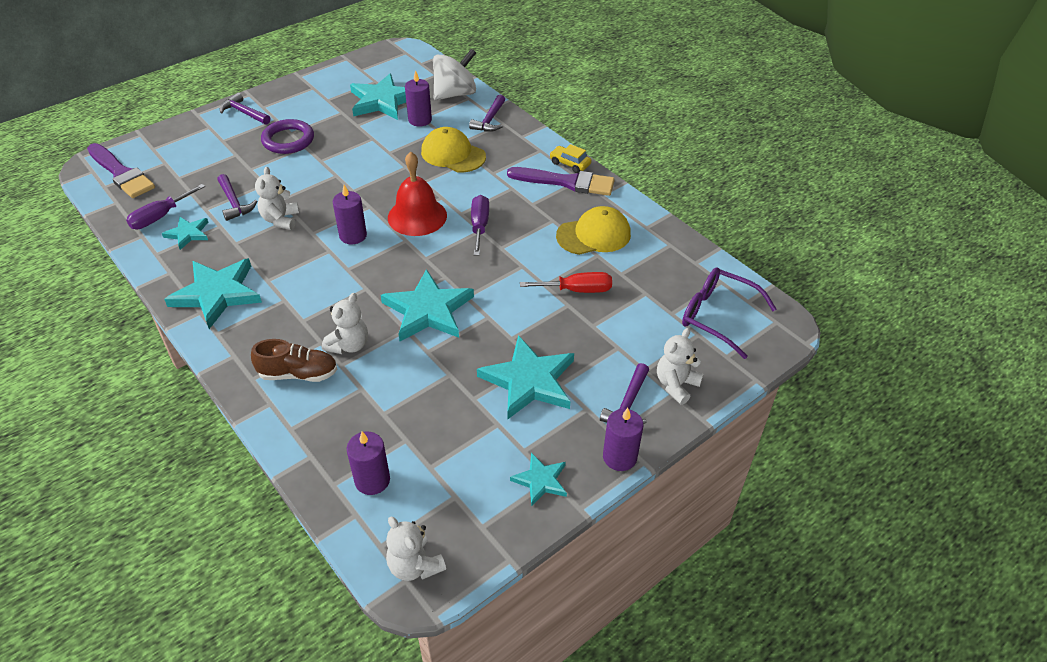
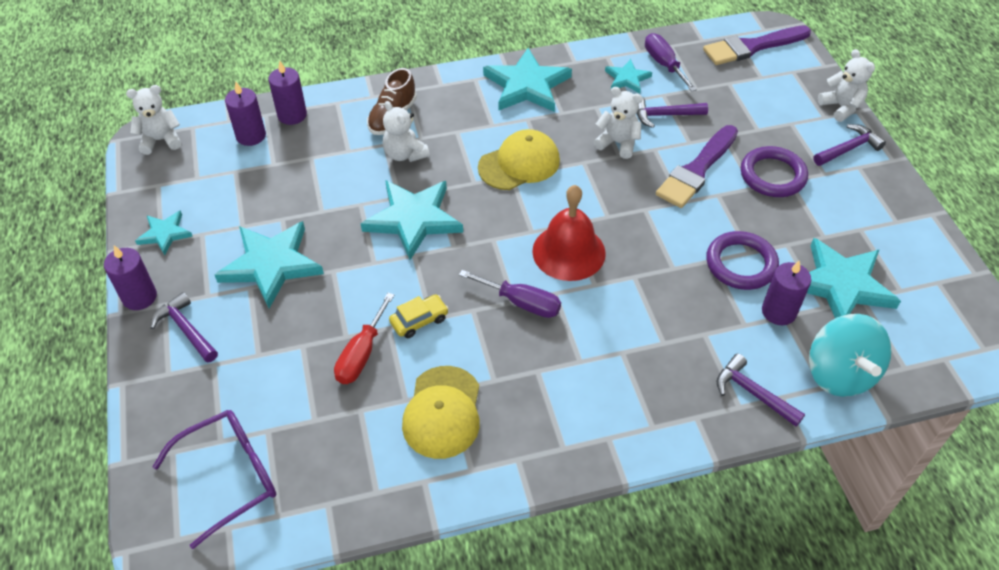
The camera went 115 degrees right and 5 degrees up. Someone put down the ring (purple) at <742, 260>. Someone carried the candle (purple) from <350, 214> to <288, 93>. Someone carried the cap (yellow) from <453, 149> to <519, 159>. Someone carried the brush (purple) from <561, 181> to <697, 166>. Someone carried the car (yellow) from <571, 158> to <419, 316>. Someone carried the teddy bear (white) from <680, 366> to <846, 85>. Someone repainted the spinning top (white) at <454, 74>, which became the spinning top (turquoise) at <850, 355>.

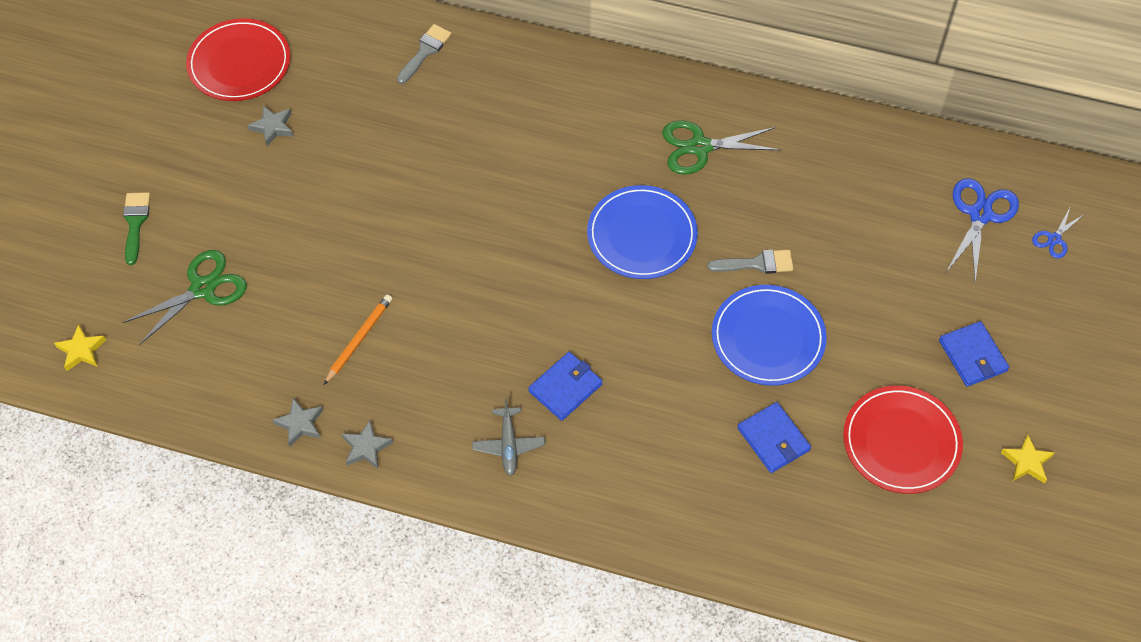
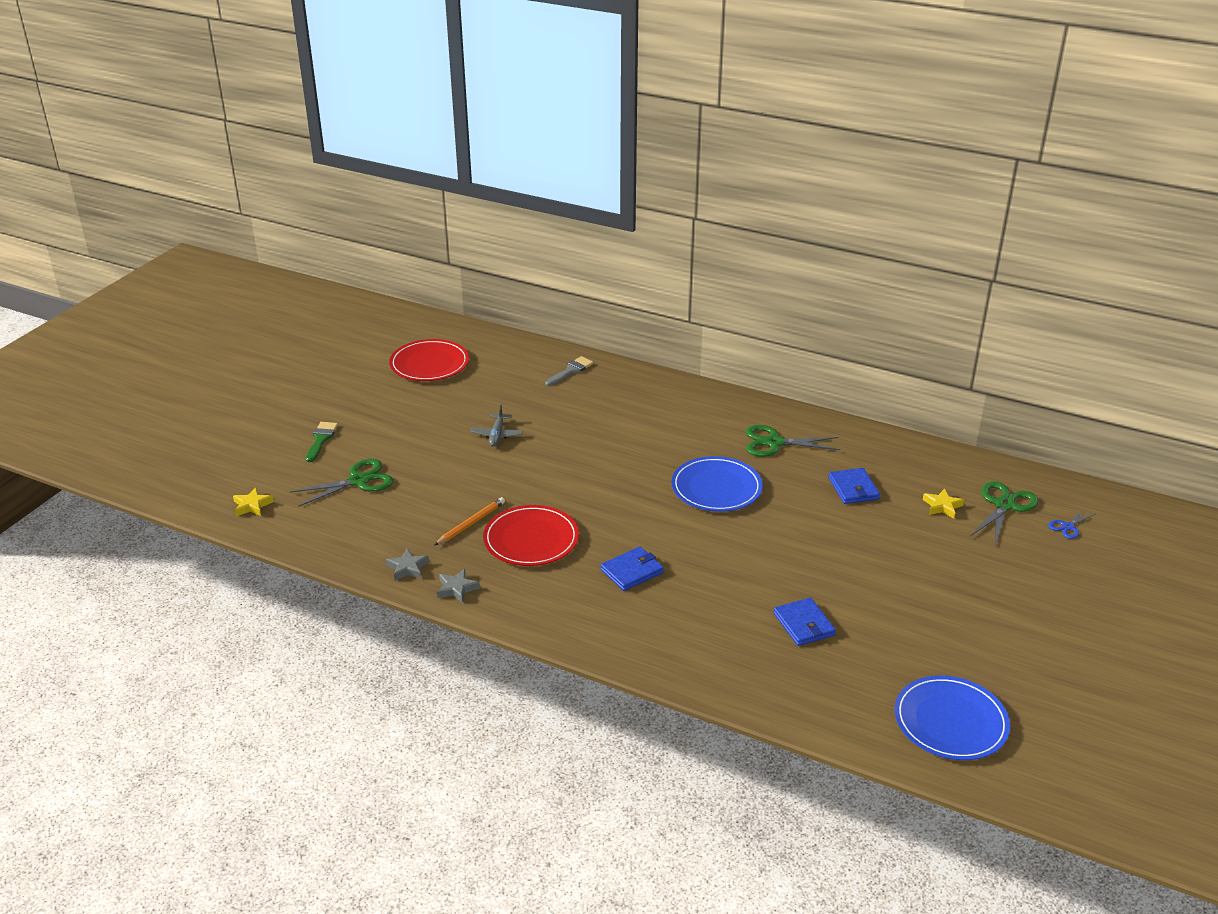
The camera went 10 degrees right and 25 degrees down. Someone took away the star (grey) at <271, 125>. Someone took away the brush (grey) at <750, 262>. Someone carried the plane (grey) from <508, 437> to <496, 425>. Someone carried the plate (blue) from <769, 335> to <952, 717>. Someone carried the plate (red) from <903, 440> to <531, 535>. Someone carried the wallet (blue) from <974, 354> to <854, 486>. Someone carried the star (yellow) from <1028, 459> to <943, 503>. Someone repainted the scissors (blue) at <982, 230>, which became the scissors (green) at <1004, 513>.

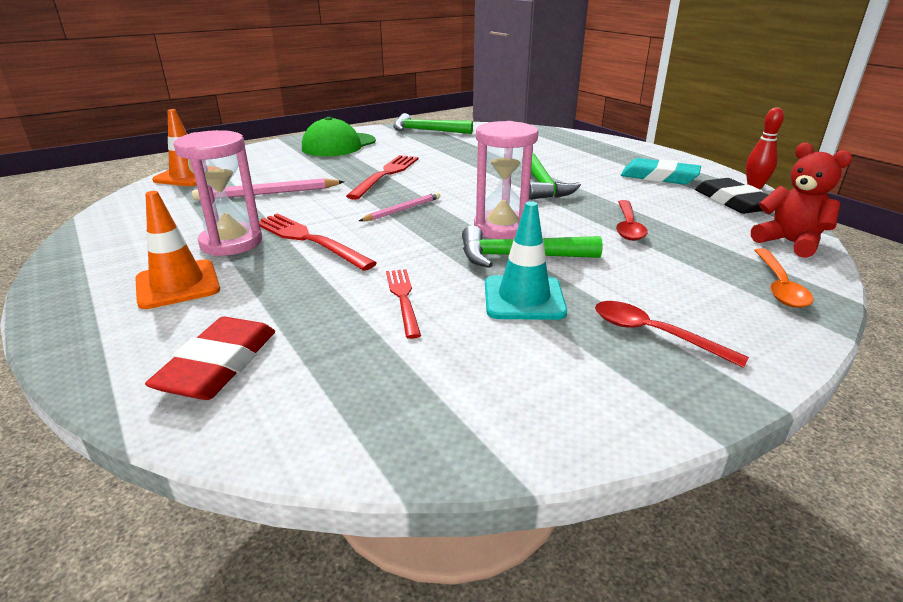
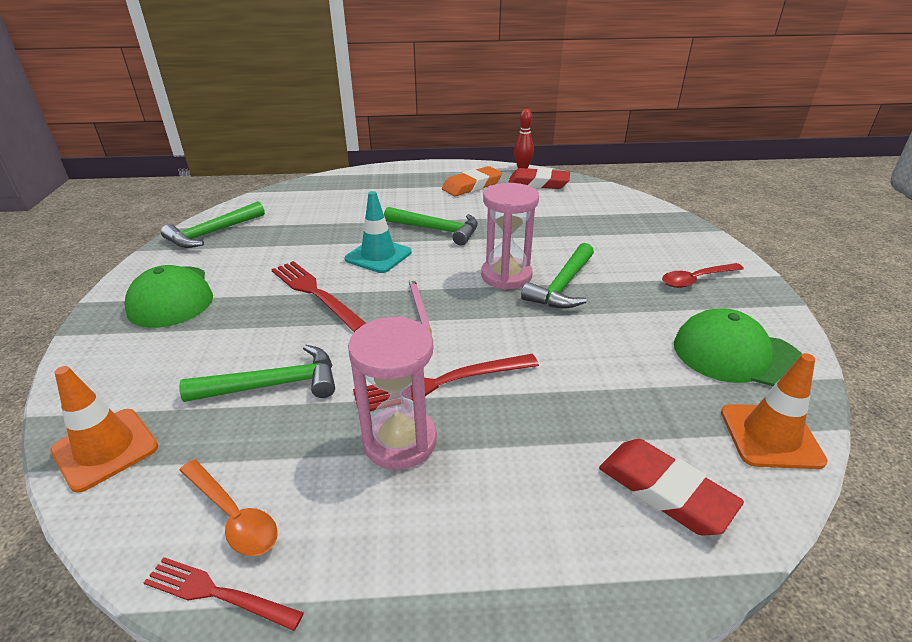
The camera went 60 degrees left and 5 degrees up. Someone took away the spoon (red) at <632, 220>. Someone took away the teddy bear (red) at <801, 200>. Someone put down the cap (green) at <738, 347>. Someone carried the traffic cone (orange) from <177, 250> to <774, 411>. Someone carried the fork (red) from <403, 304> to <223, 594>. Someone carried the traffic cone (turquoise) from <526, 260> to <378, 232>. Someone carried the spoon (orange) from <784, 278> to <228, 508>. Someone swapped the pencil (pink) at <268, 189> for the hammer (green) at <257, 373>. Someone repainted the eraser (turquoise) at <661, 171>, which became the eraser (orange) at <472, 181>. Someone repainted the eraser (black) at <731, 196>, which became the eraser (red) at <539, 178>.

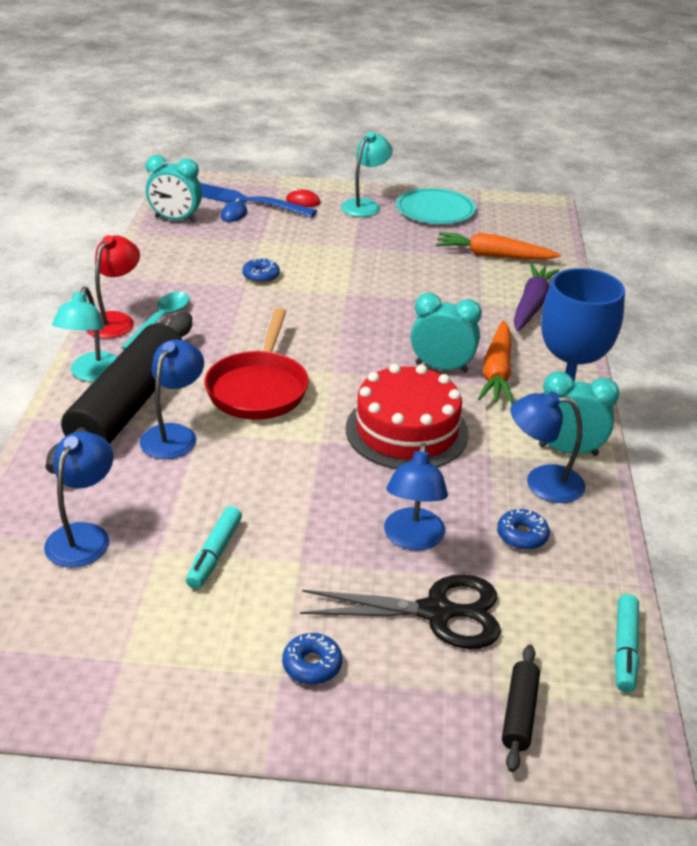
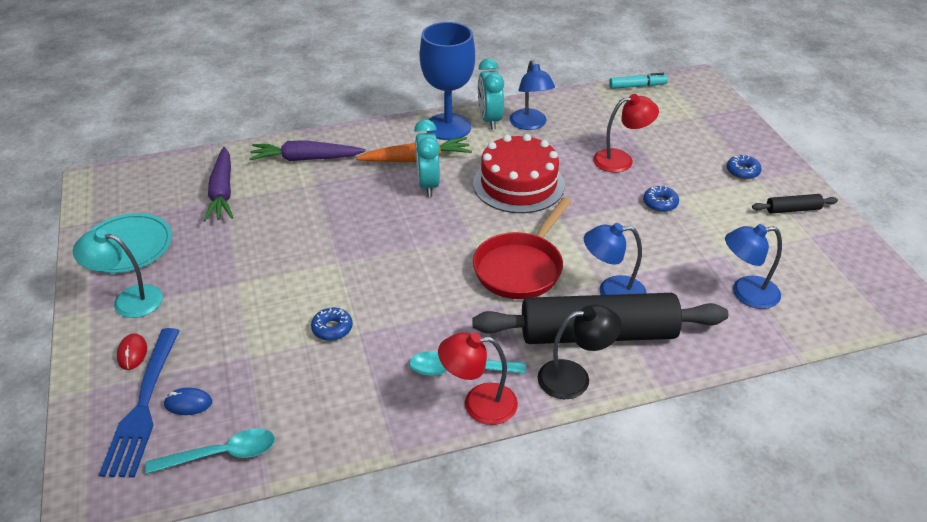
The camera went 110 degrees left and 5 degrees up. Someone took away the marker (turquoise) at <214, 547>. Someone took away the scissors (black) at <400, 611>. Someone carried the donut (blue) from <523, 529> to <661, 199>. Someone carried the rolling pin (black) from <521, 708> to <795, 204>. Someone swapped the clock (turquoise) at <174, 189> for the spoon (turquoise) at <210, 451>. Someone repainted the lamp (turquoise) at <84, 334>, which became the lamp (black) at <579, 352>. Someone repainted the lamp (blue) at <416, 497>, which became the lamp (red) at <626, 133>. Someone repainted the carrot (orange) at <498, 246>, which became the carrot (purple) at <218, 184>. Someone rotated the pan (red) at <257, 364> by 135 degrees clockwise.

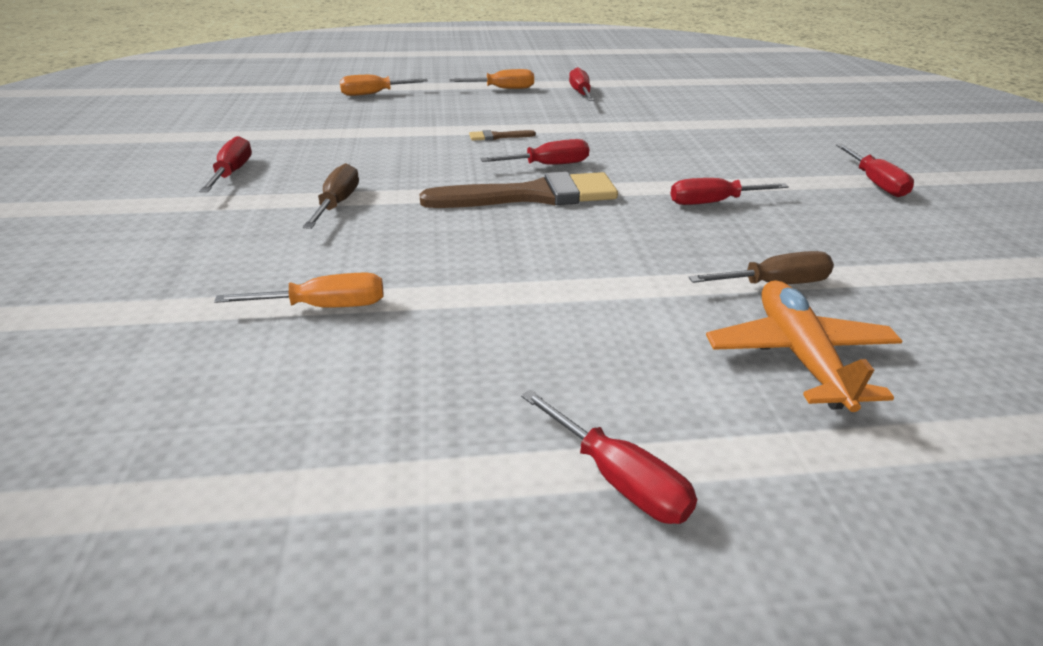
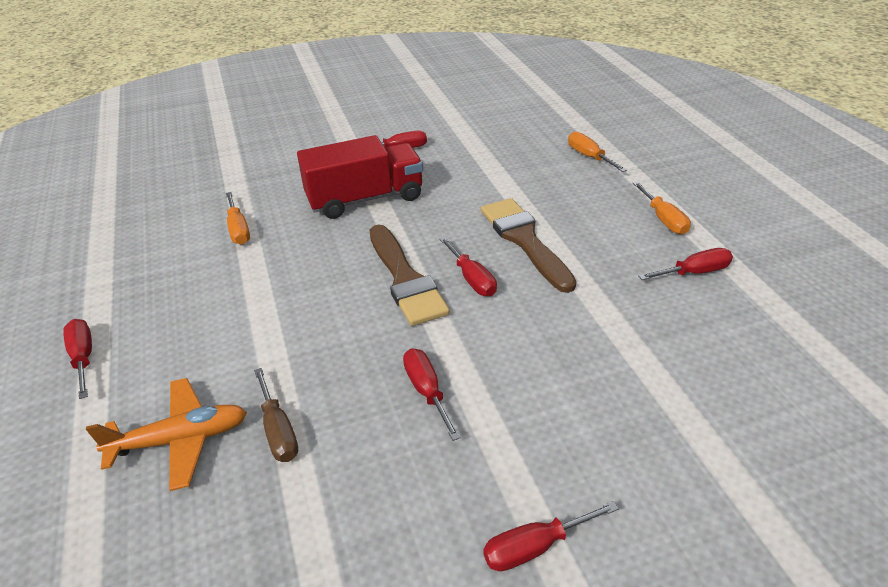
The camera went 80 degrees right and 5 degrees up. Someone swapped the screwdriver (brown) at <331, 196> for the truck (red) at <360, 177>. Someone rotated the screwdriver (red) at <609, 457> by 120 degrees clockwise. Someone scaled the brush (brown) at <502, 135> by 2.43.

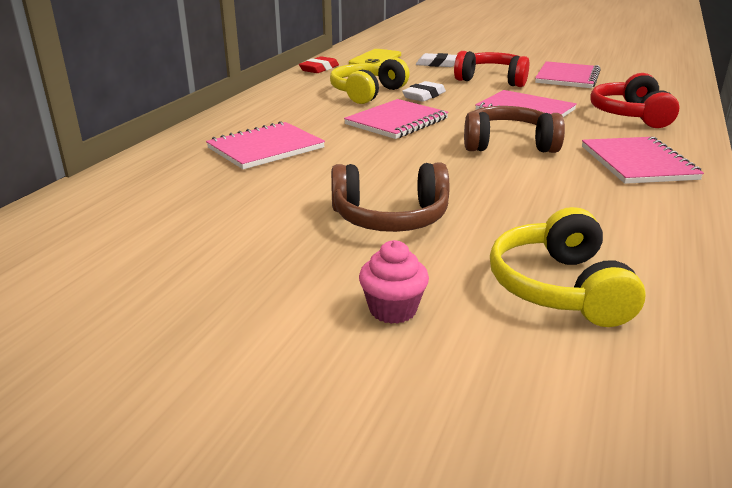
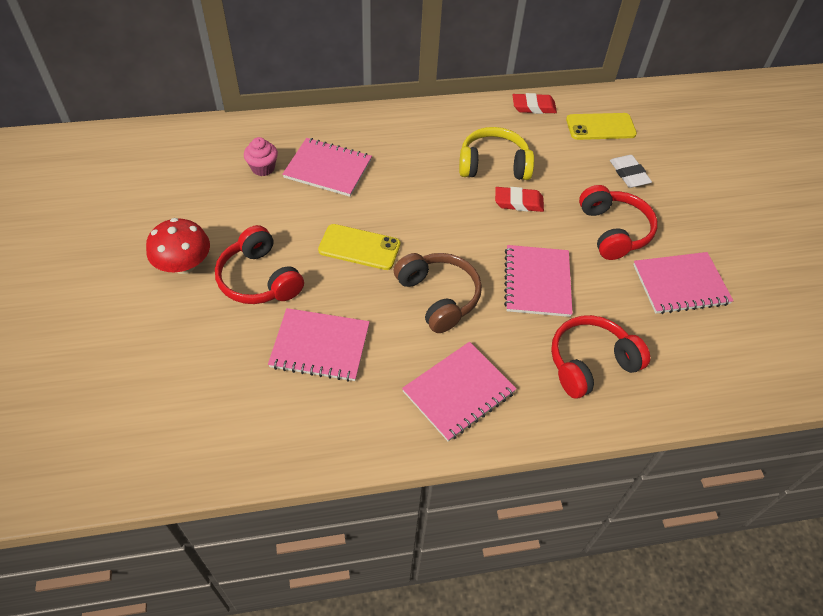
The camera went 55 degrees right and 25 degrees up. Someone took away the headphones (yellow) at <568, 267>. Someone put down the mushroom (red) at <178, 246>. Someone put down the phone (yellow) at <359, 247>. Someone carried the notebook (pink) from <396, 119> to <319, 345>. Someone carried the cupcake (pink) from <394, 282> to <261, 156>. Someone repainted the headphones (brown) at <390, 197>, which became the headphones (red) at <259, 264>. Someone repainted the eraser (white) at <424, 91>, which became the eraser (red) at <519, 199>.

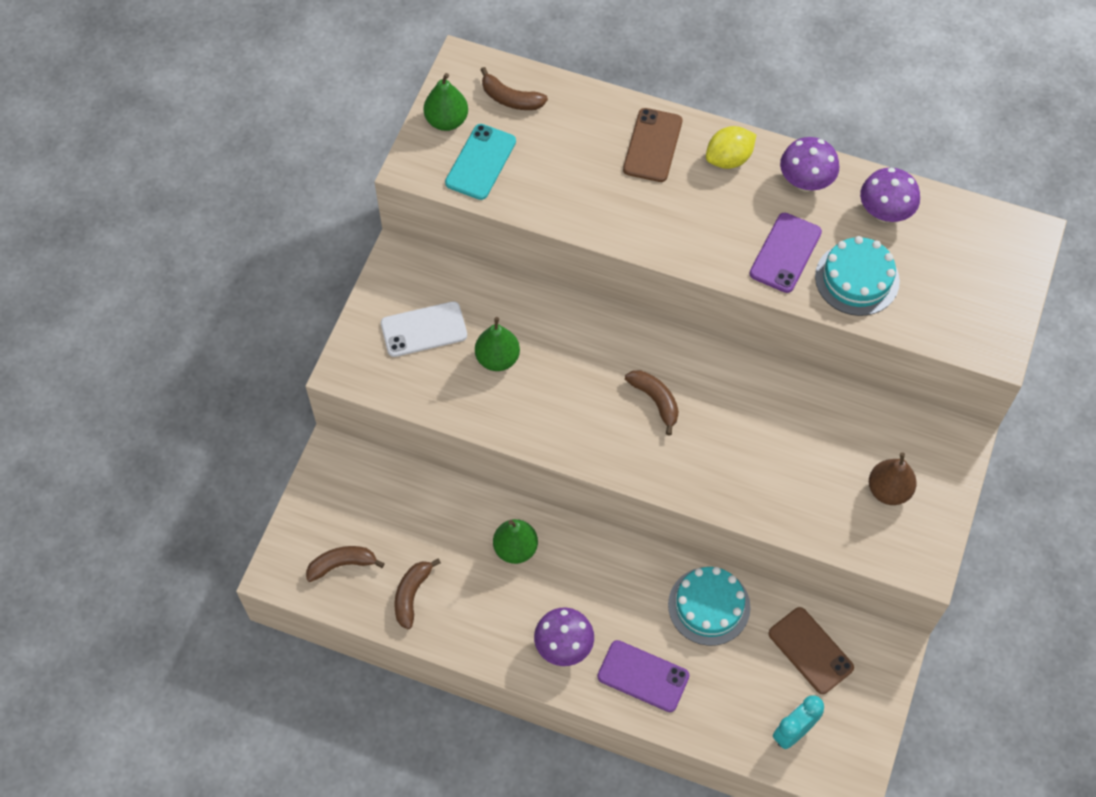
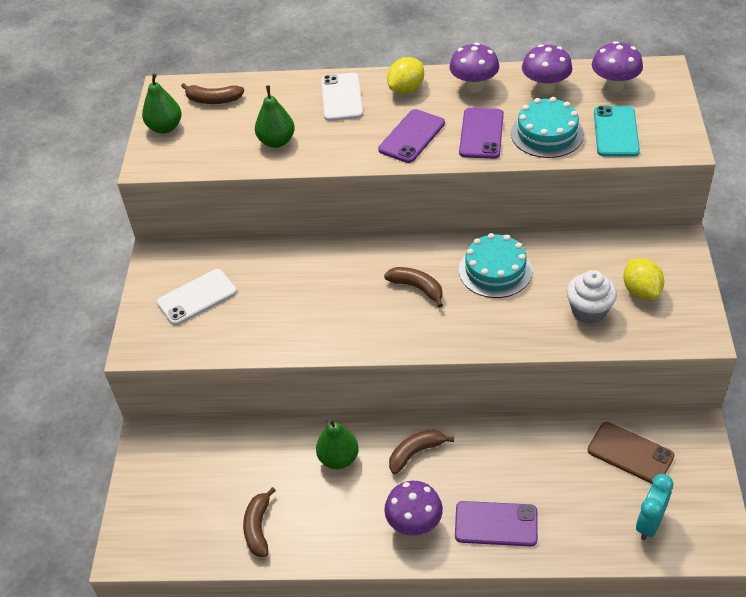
The camera went 15 degrees left and 15 degrees down. Someone put down the phone (purple) at <411, 136>. Someone put down the cupcake (white) at <592, 297>. Someone put down the mushroom (purple) at <617, 66>. Someone carried the banana (brown) from <345, 564> to <421, 452>. Someone carried the phone (turquoise) from <480, 162> to <617, 131>. Someone carried the pear (green) from <497, 344> to <275, 116>. Someone carried the cake (turquoise) from <709, 606> to <495, 265>. Someone swapped the pear (brown) at <893, 478> for the lemon (yellow) at <643, 279>. Someone repainted the phone (brown) at <652, 145>, which became the phone (white) at <342, 97>.

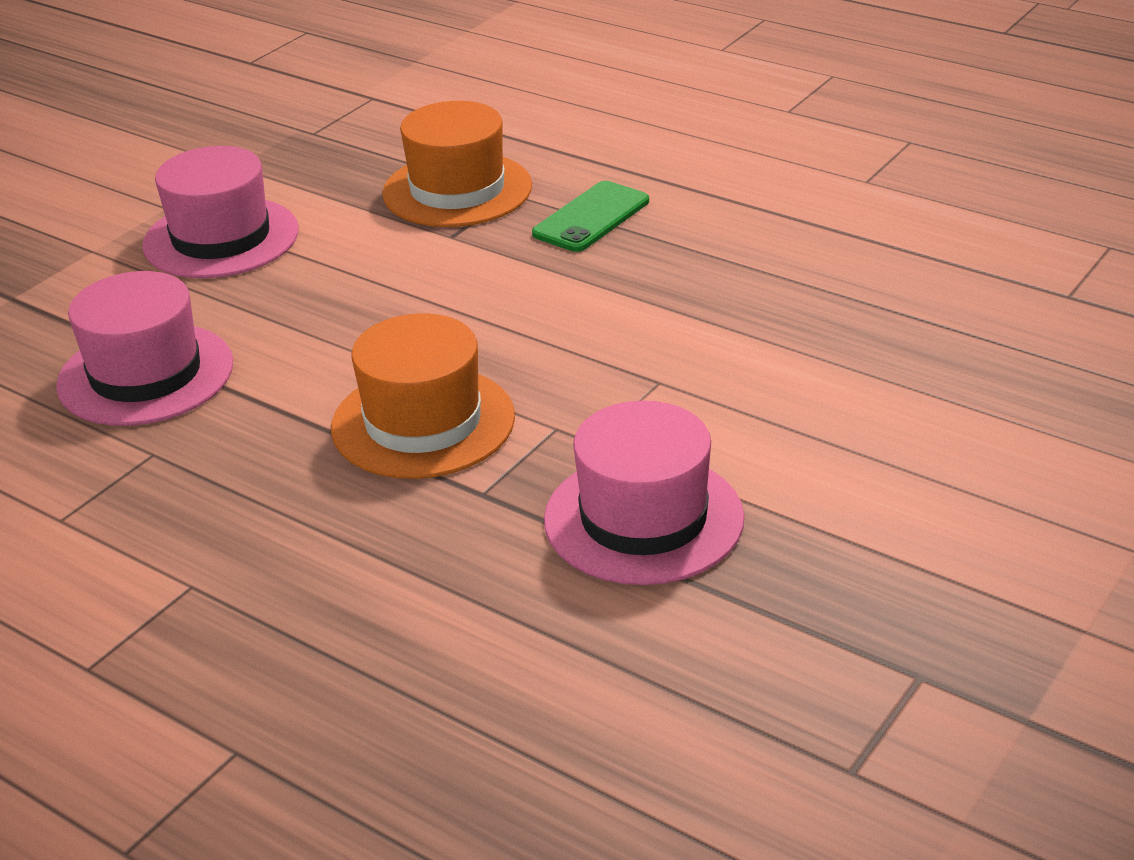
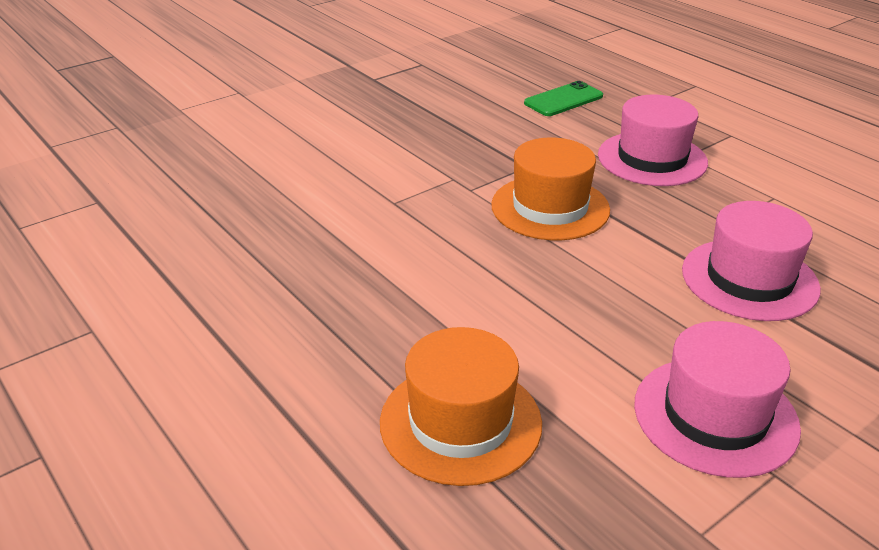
The camera went 165 degrees left and 0 degrees up. Someone carried the phone (green) from <590, 216> to <563, 98>. Someone carried the hat (pink) from <644, 493> to <653, 140>.

